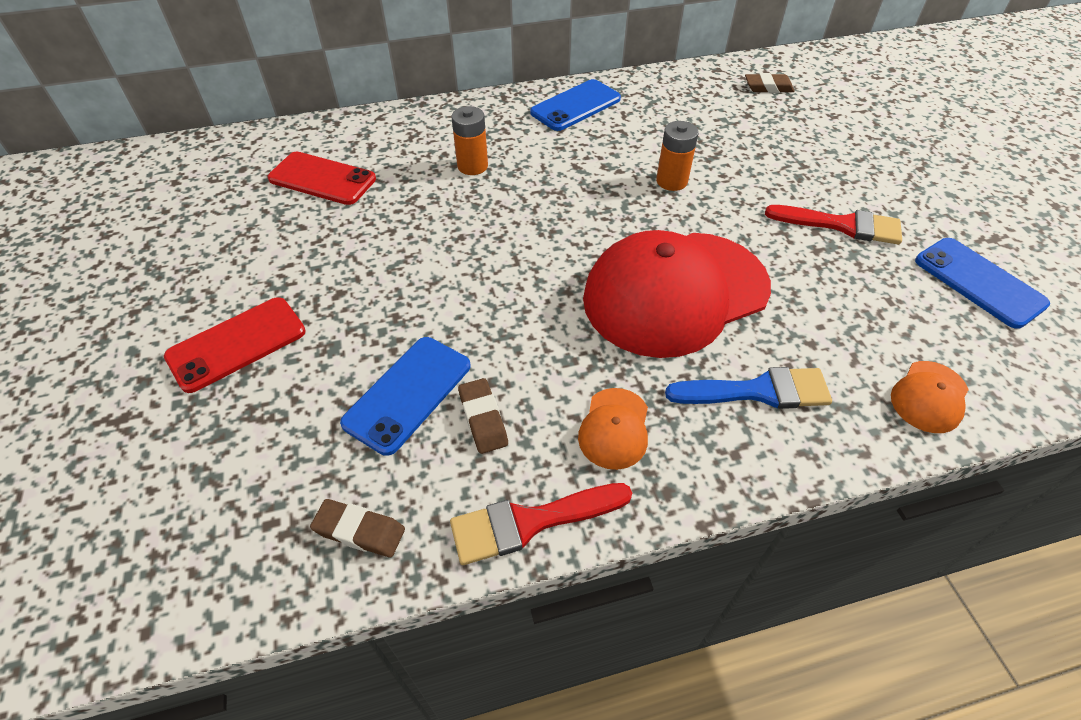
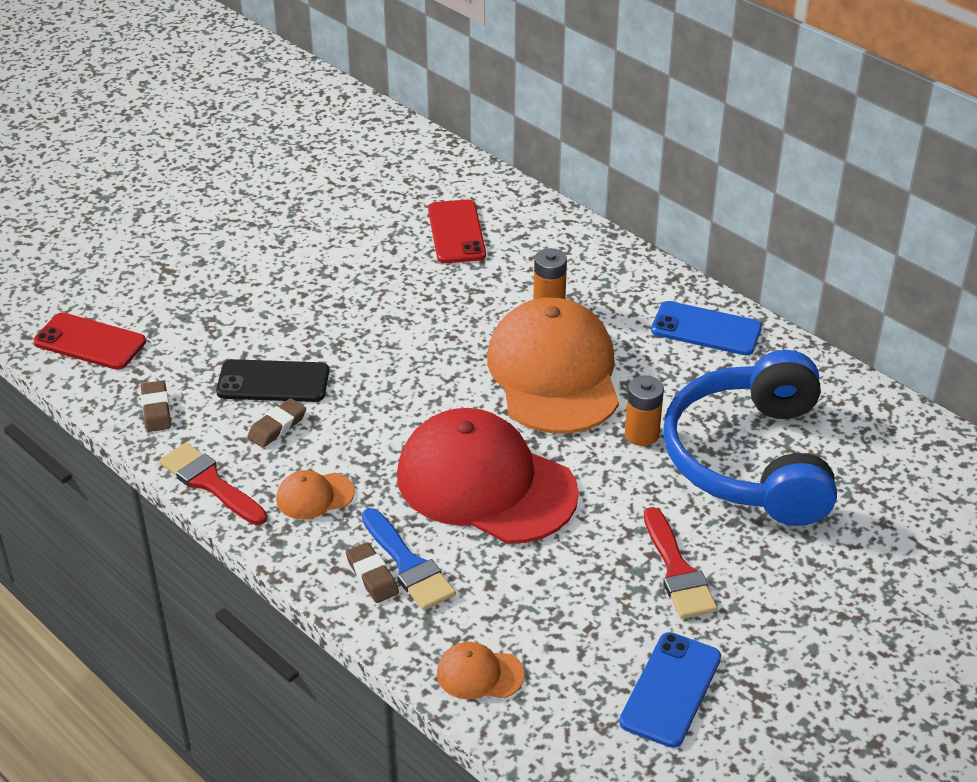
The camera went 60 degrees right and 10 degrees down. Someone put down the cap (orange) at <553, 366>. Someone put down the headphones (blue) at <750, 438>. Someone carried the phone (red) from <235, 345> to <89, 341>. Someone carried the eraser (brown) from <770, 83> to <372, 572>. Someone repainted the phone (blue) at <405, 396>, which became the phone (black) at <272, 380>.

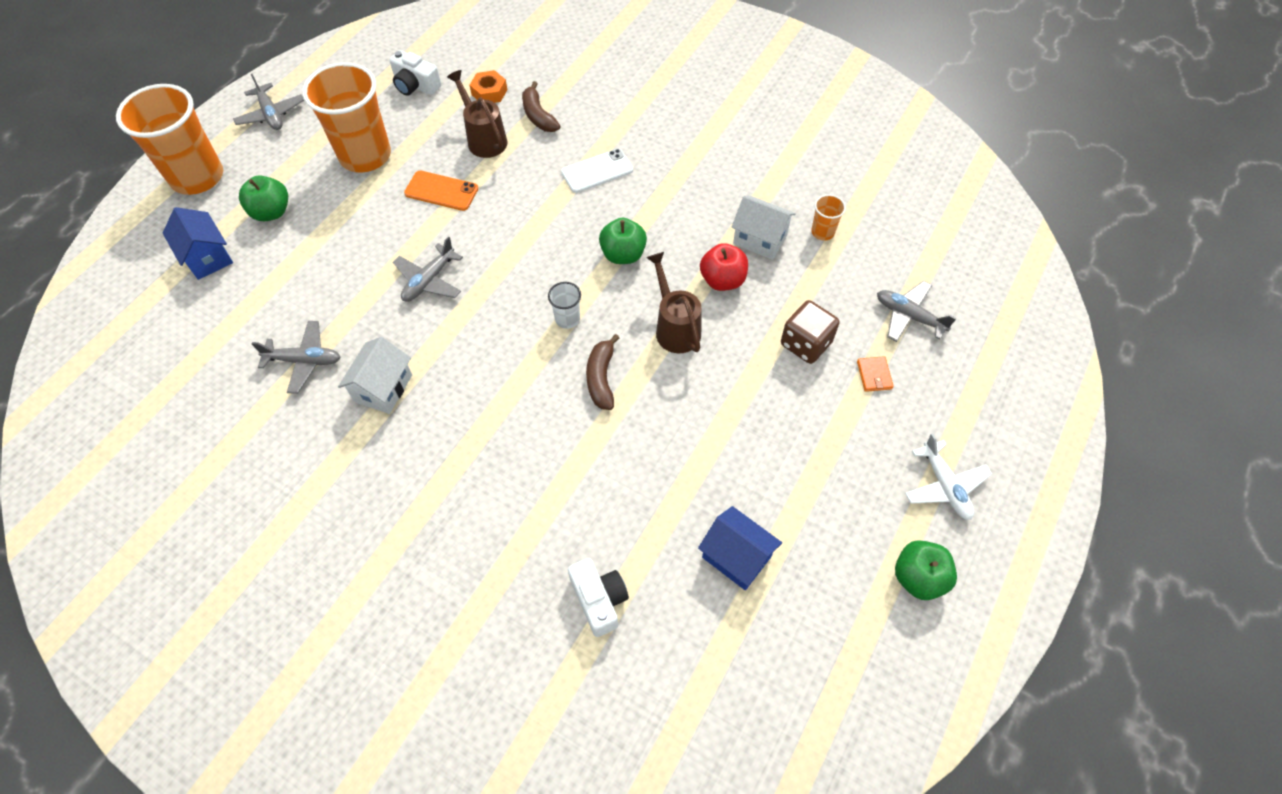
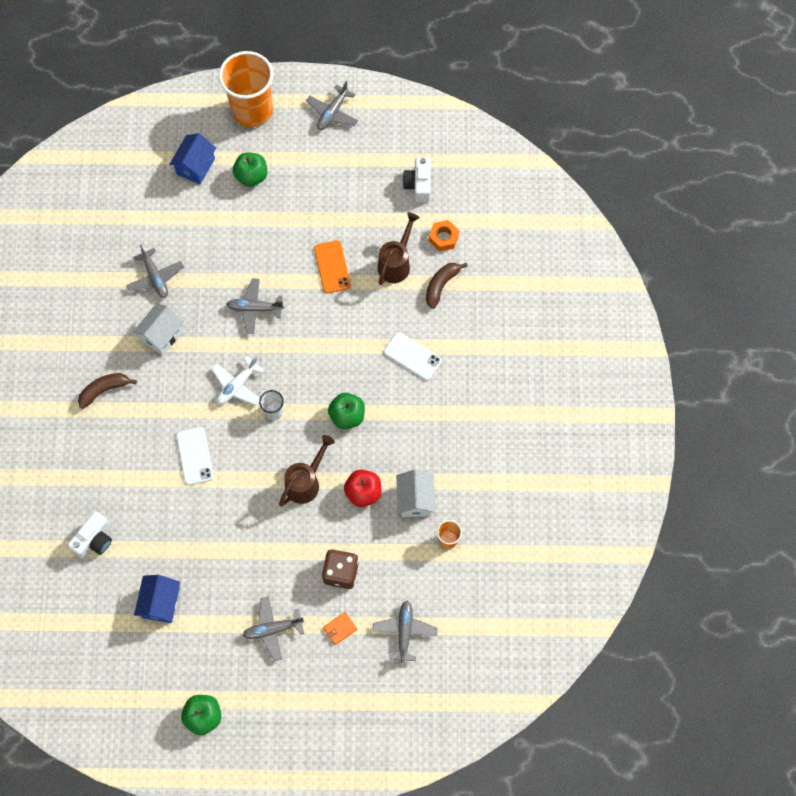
The camera went 60 degrees right and 10 degrees up. Someone took away the cup (orange) at <346, 117>. Someone put down the phone (white) at <195, 456>. Someone put down the plane (grey) at <273, 628>. Someone carried the banana (brown) from <602, 372> to <107, 391>. Someone carried the plane (white) from <948, 476> to <238, 381>. Someone rotated the house (white) at <375, 375> by 45 degrees counterclockwise.

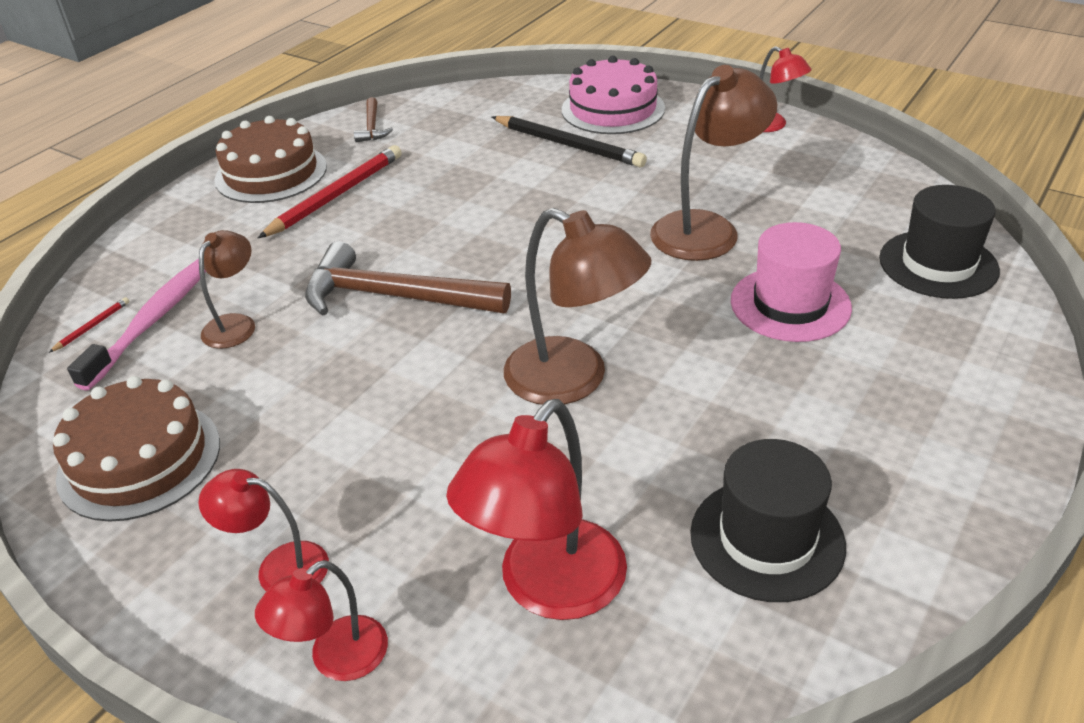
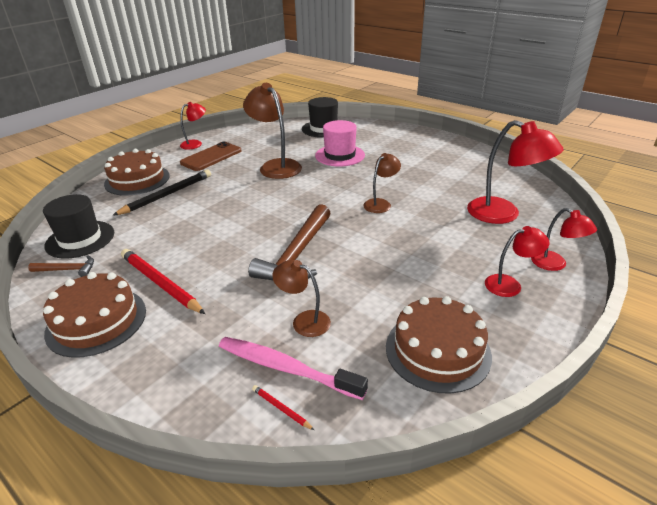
The camera went 85 degrees left and 5 degrees down. Someone put down the phone (brown) at <210, 156>. Someone carried the hat (black) from <768, 520> to <78, 226>. Someone repainted the cake (pink) at <613, 95>, which became the cake (brown) at <137, 172>. Someone rotated the lamp (red) at <263, 530> by 120 degrees counterclockwise. Someone scaled the lamp (brown) at <577, 306> by 0.57.

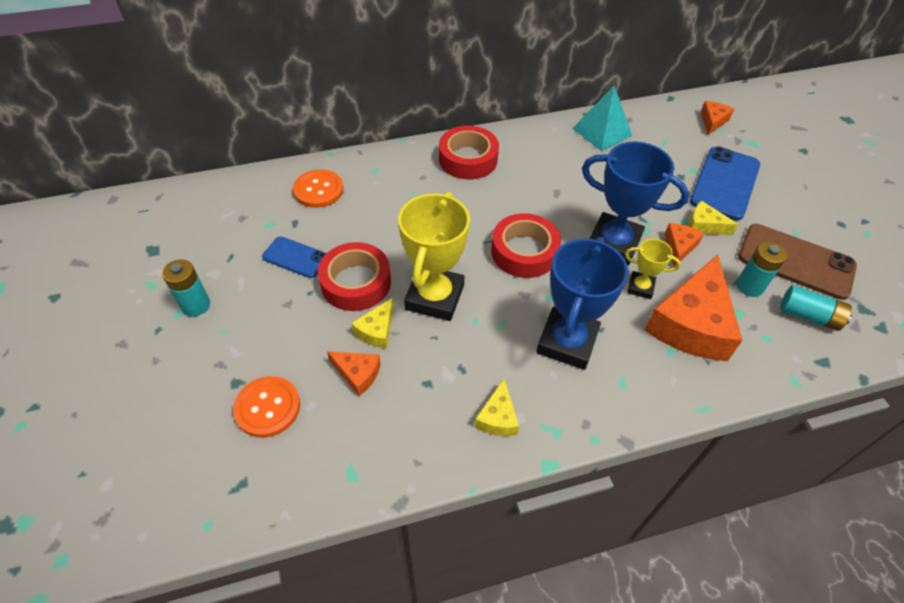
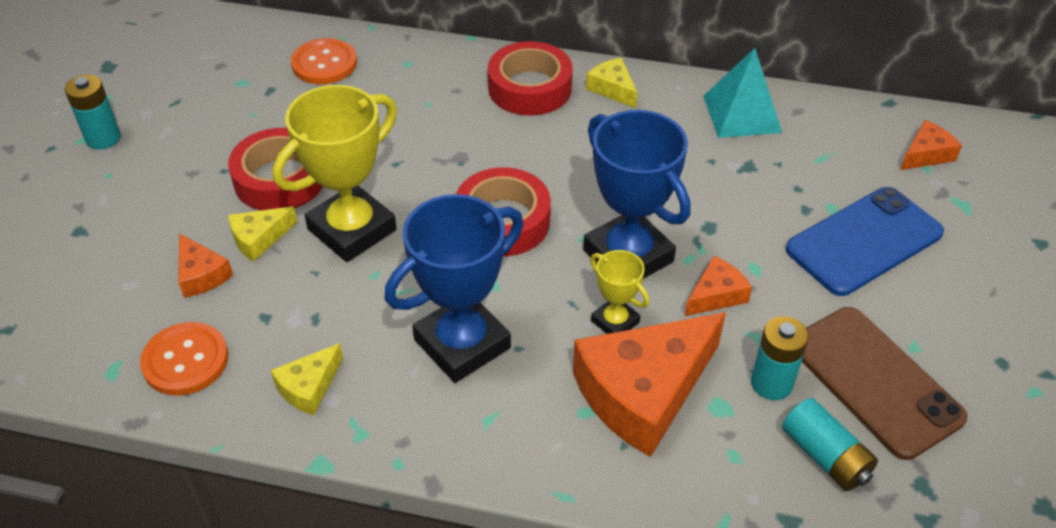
The camera went 30 degrees right and 5 degrees down. Someone took away the phone (blue) at <294, 257>. Someone carried the button (orange) from <266, 407> to <184, 359>. Someone carried the cheese (yellow) from <714, 218> to <612, 82>.

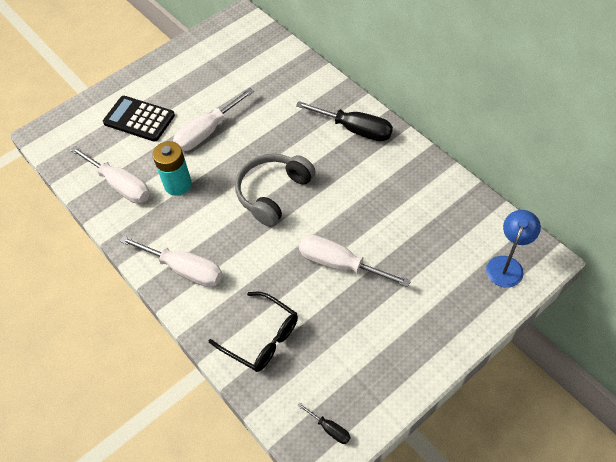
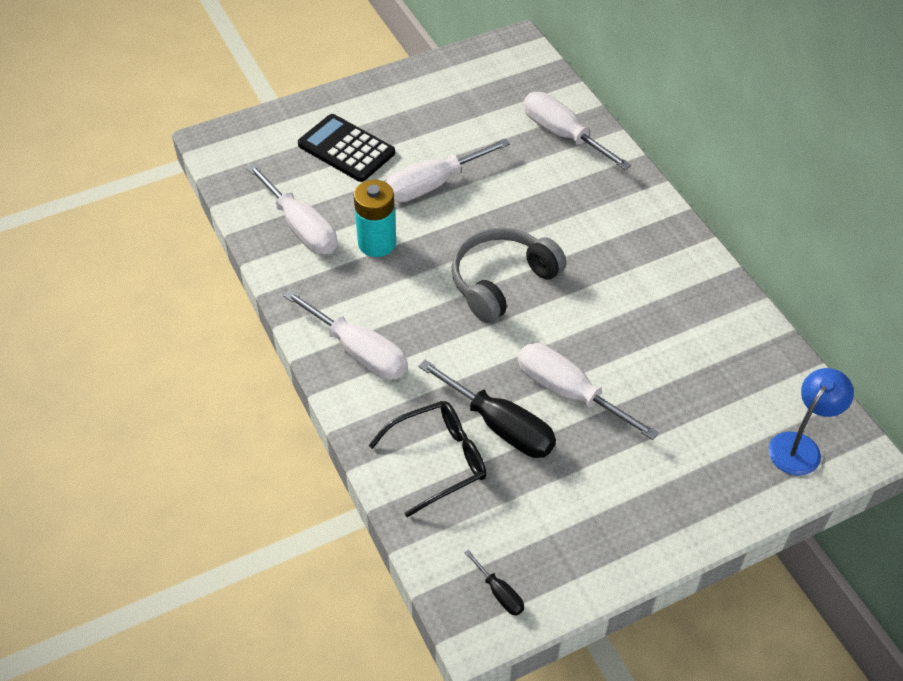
The camera went 10 degrees right and 5 degrees down. Someone put down the screwdriver (white) at <577, 131>. Someone carried the screwdriver (black) from <344, 121> to <487, 409>. Someone rotated the glasses (black) at <253, 332> by 75 degrees counterclockwise.

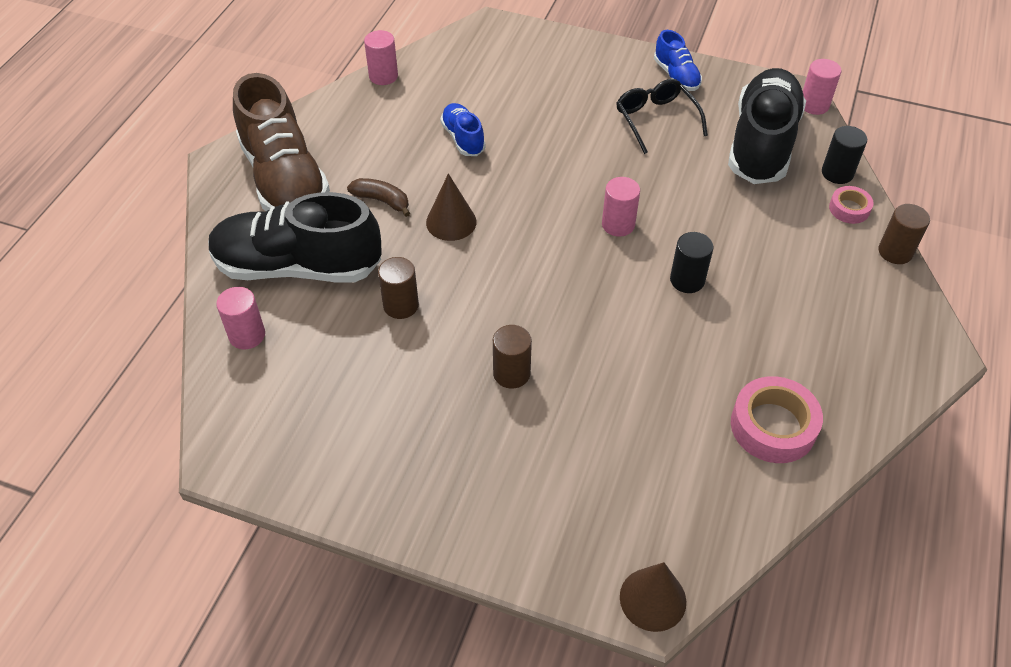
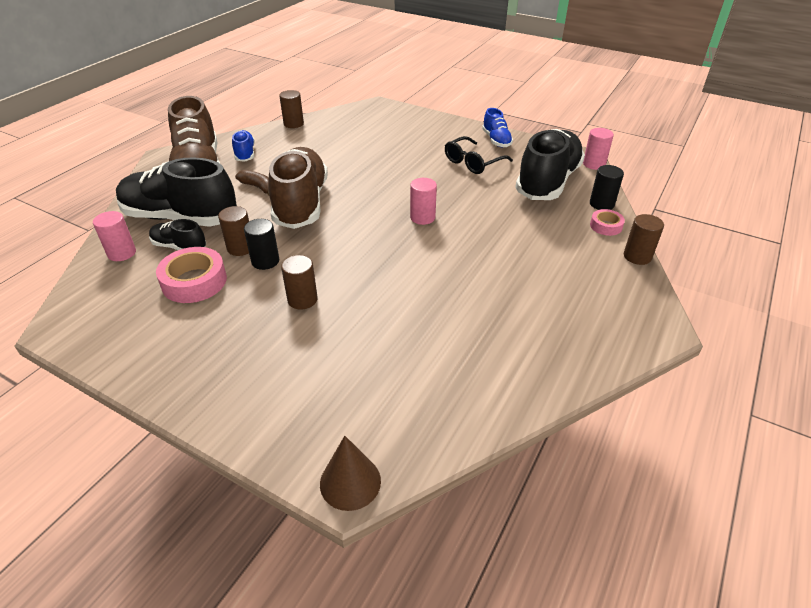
The camera went 10 degrees right and 10 degrees down. Someone put down the shoe (black) at <177, 234>. Someone carried the shoe (blue) from <463, 129> to <243, 146>. Someone carried the cylinder (black) from <691, 262> to <261, 244>. Someone carried the tape (pink) from <777, 419> to <191, 275>. Someone swapped the cone (brown) at <451, 207> for the shoe (brown) at <298, 188>. Someone repainted the cylinder (pink) at <381, 57>, which became the cylinder (brown) at <291, 109>. Someone rotated the glasses (black) at <662, 116> by 120 degrees counterclockwise.

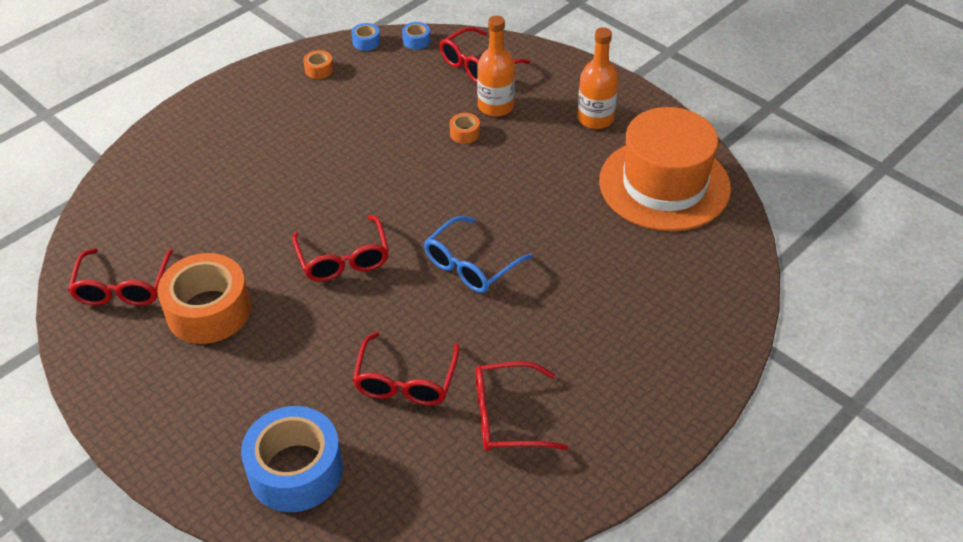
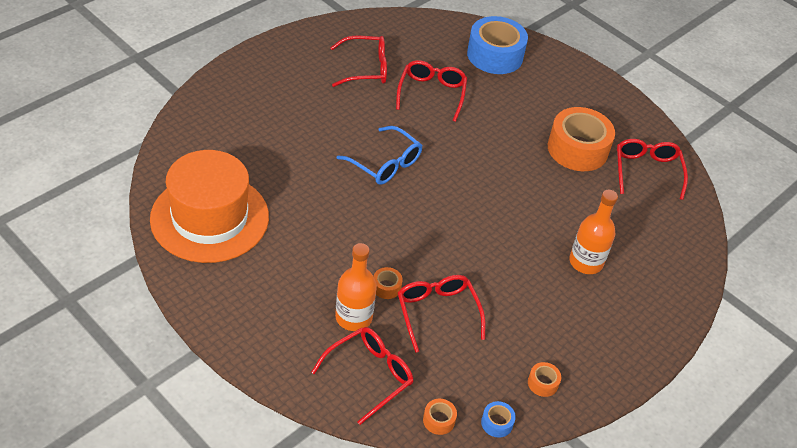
The camera went 175 degrees right and 0 degrees up. Someone carried the glasses (red) from <340, 248> to <441, 314>. Someone carried the bottle (orange) from <598, 78> to <593, 232>. Someone repainted the tape (blue) at <416, 36>, which became the tape (orange) at <440, 417>. Someone rotated the glasses (blue) at <478, 254> by 90 degrees clockwise.

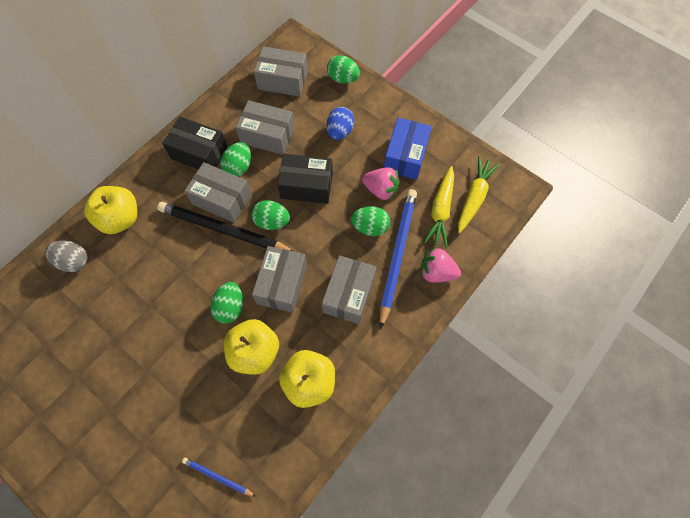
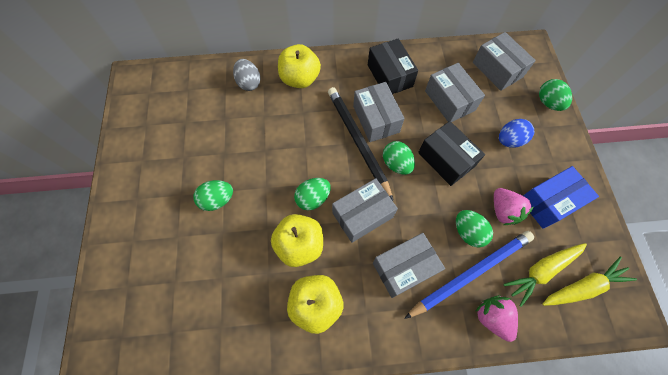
The camera went 45 degrees right and 0 degrees up. Someone took away the pencil (blue) at <219, 477>. Someone carried the egg (green) from <235, 159> to <213, 195>.

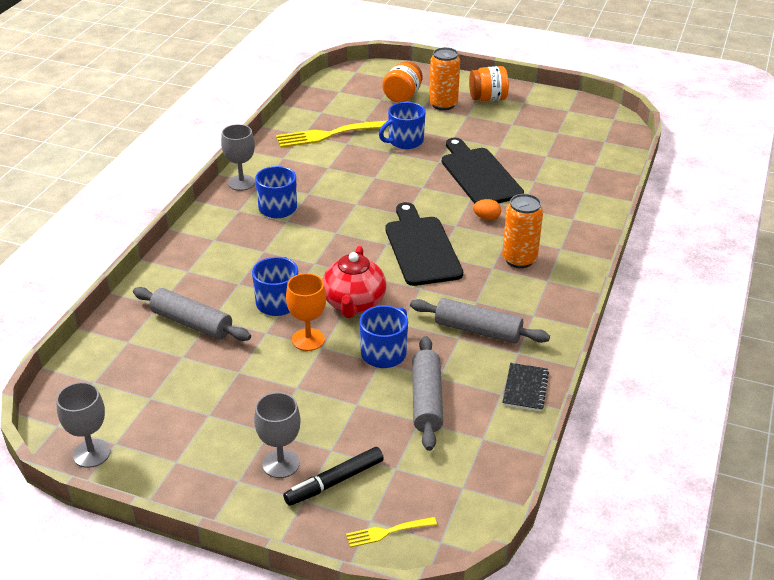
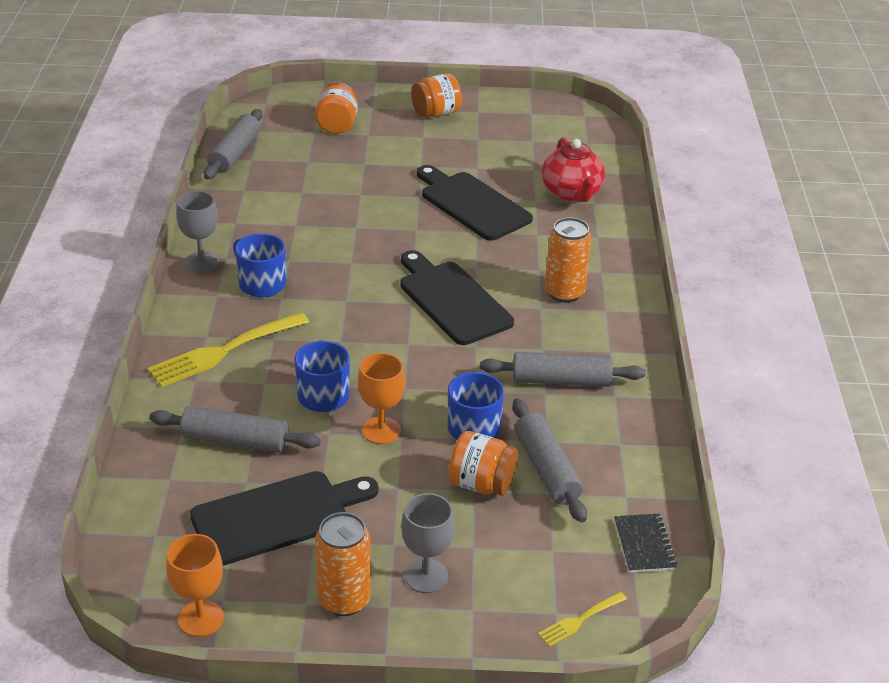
The camera went 20 degrees left and 0 degrees up. Someone took away the marker (black) at <333, 476>. Someone took away the mug (blue) at <402, 125>. Someone took away the egg (orange) at <487, 210>. Someone put down the cutting board (black) at <284, 518>. Someone put down the rolling pin (grey) at <233, 144>. Someone put down the jar (orange) at <483, 463>. Someone carried the fork (yellow) from <332, 134> to <228, 349>. Someone carried the teapot (red) from <354, 282> to <573, 170>. Someone carried the can (orange) from <444, 78> to <343, 564>. Someone carried the notebook (black) from <525, 387> to <645, 543>. Someone repainted the goblet (grey) at <83, 425>, which became the goblet (orange) at <195, 585>.

